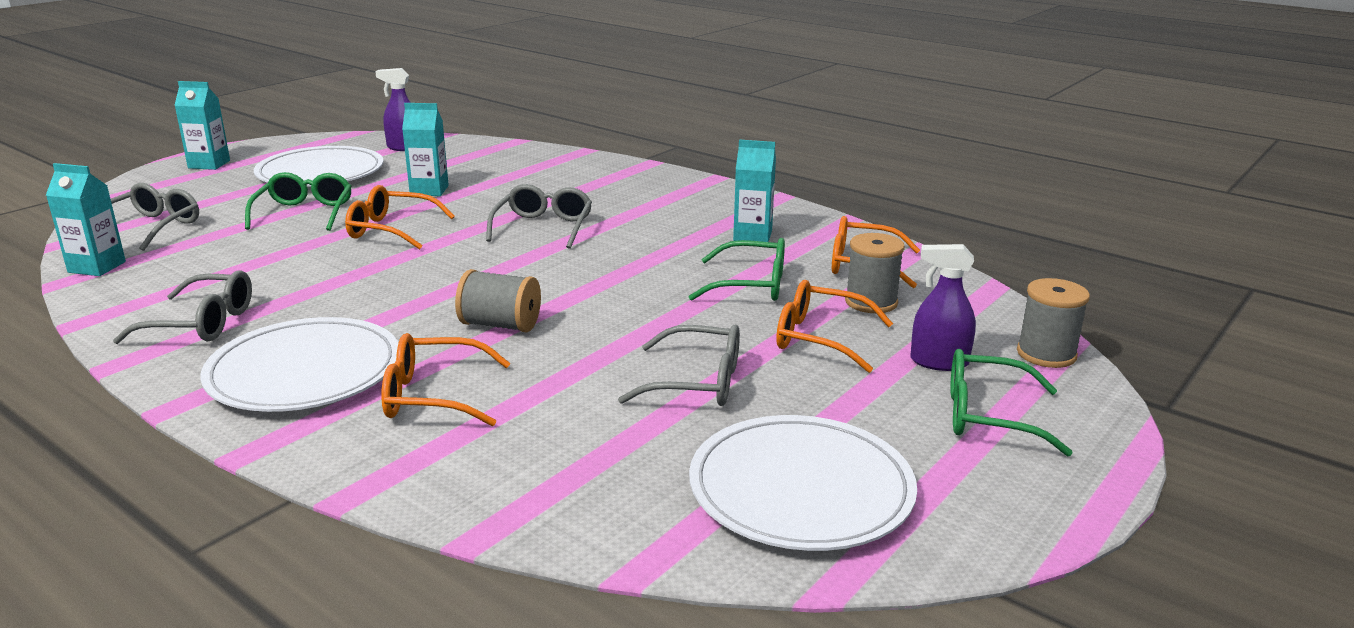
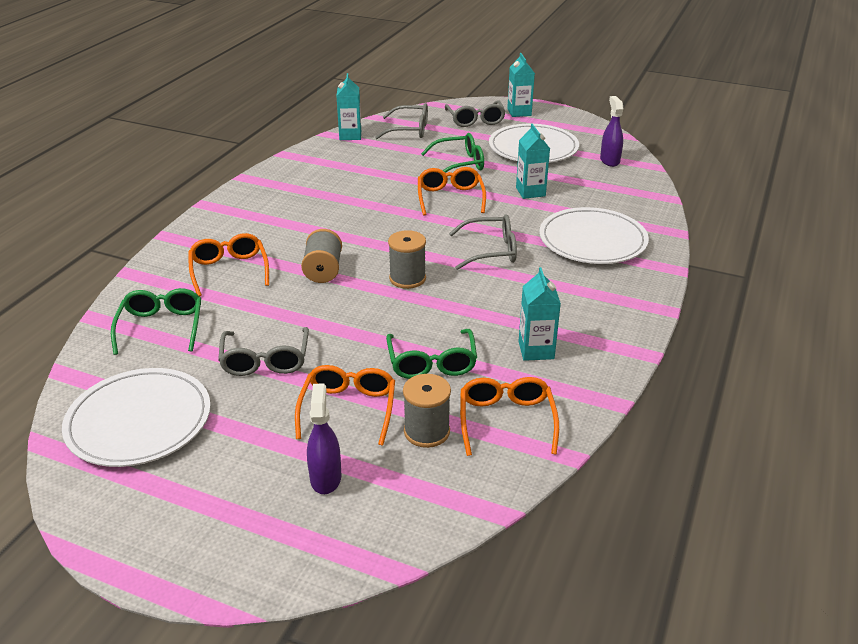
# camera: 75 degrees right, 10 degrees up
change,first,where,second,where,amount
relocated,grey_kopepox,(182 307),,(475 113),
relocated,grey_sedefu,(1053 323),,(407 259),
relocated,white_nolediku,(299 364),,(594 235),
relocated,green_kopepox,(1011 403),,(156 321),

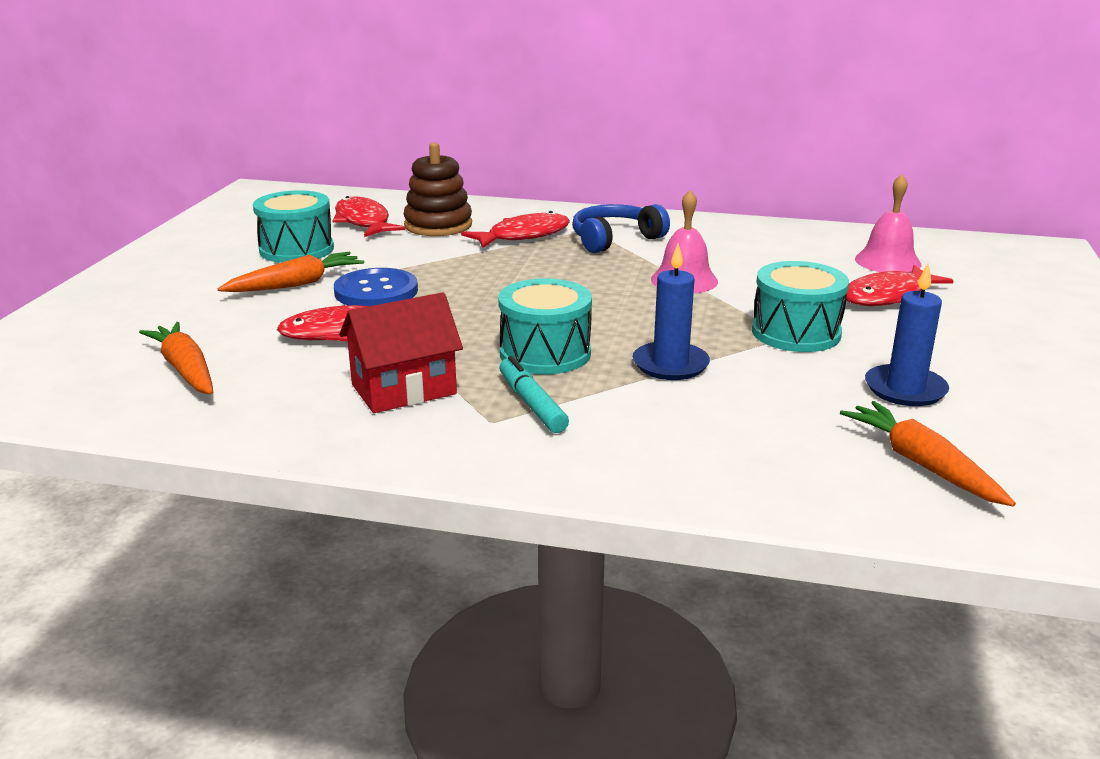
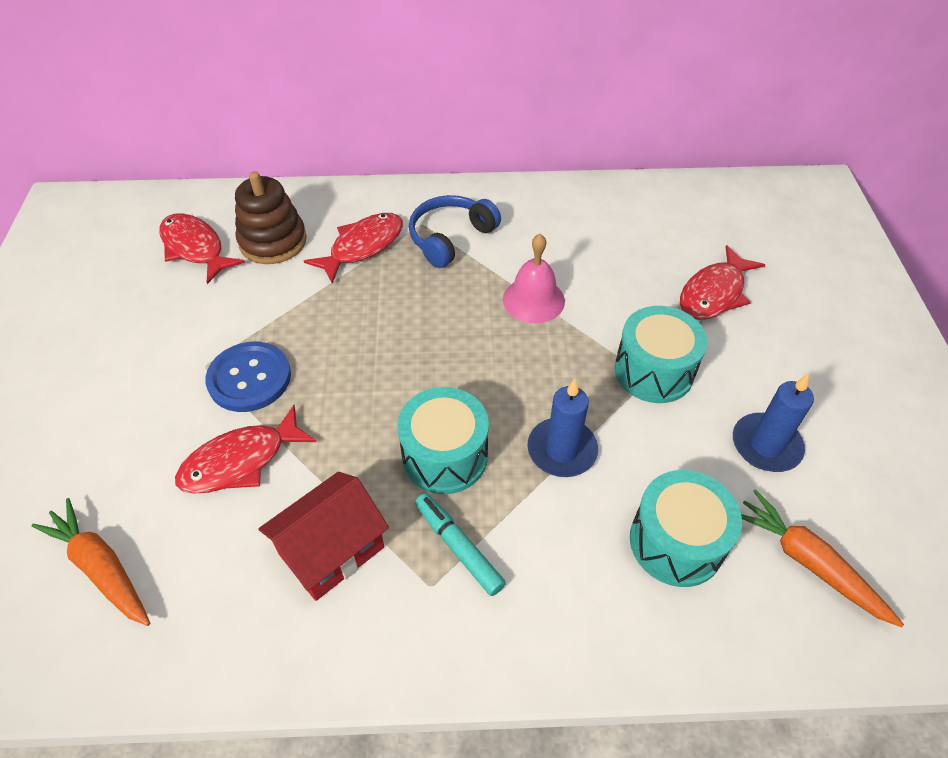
# camera: 15 degrees left, 25 degrees up
change,first,where,second,where,amount
missing,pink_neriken,(888 224),,,
relocated,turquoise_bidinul,(293 226),,(686 528),
missing,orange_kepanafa,(290 272),,,

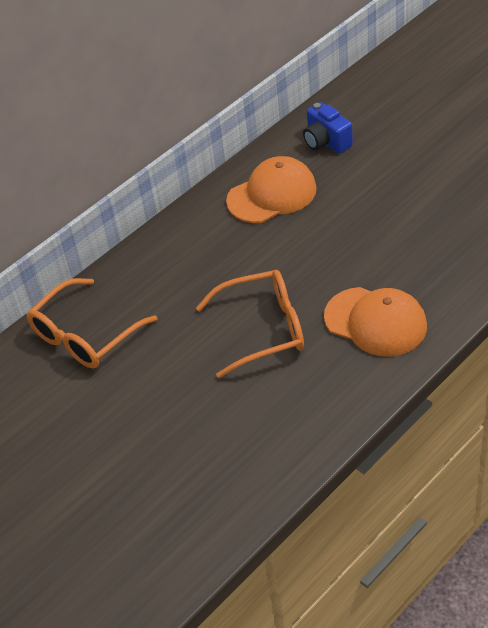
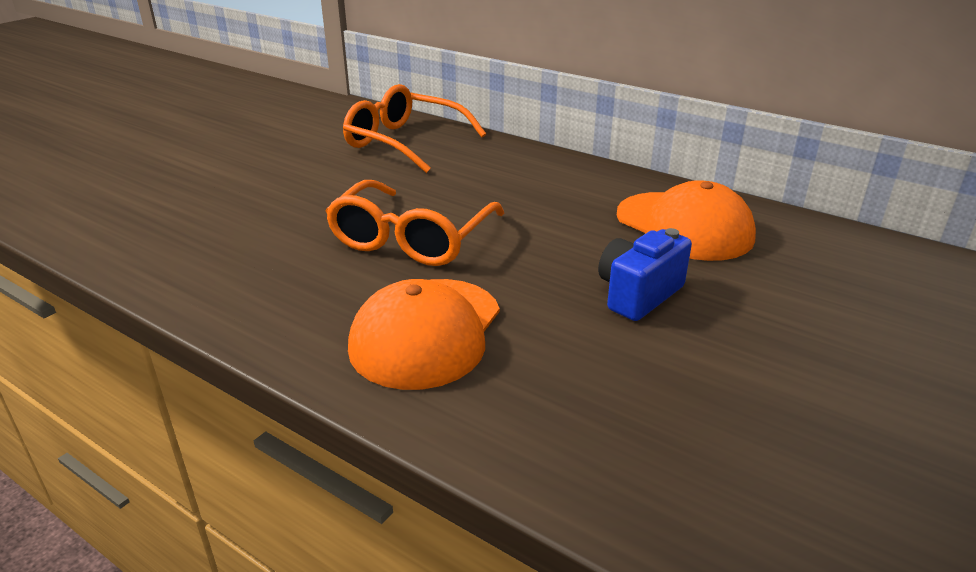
# camera: 75 degrees right, 15 degrees down
change,first,where,second,where,amount
relocated,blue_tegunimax,(328 128),,(645 274),
spun,orange_kopepox,(250 324),,(414 223),45 degrees clockwise

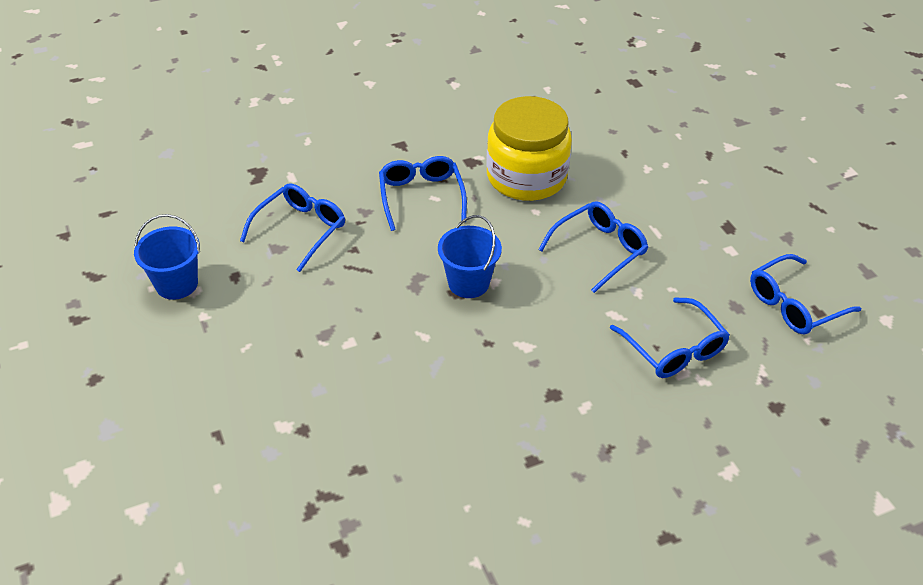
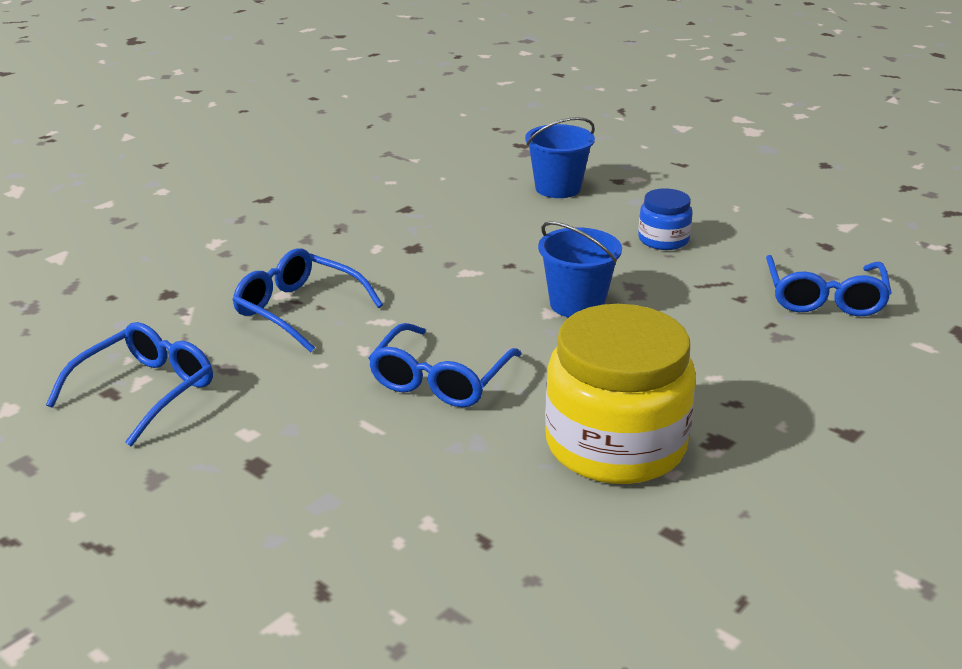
# camera: 155 degrees right, 15 degrees down
change,first,where,second,where,amount
missing,blue_kopepox,(423 193),,,
relocated,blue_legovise,(167 257),,(560 157),
appeared,,,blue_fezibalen,(665 219),

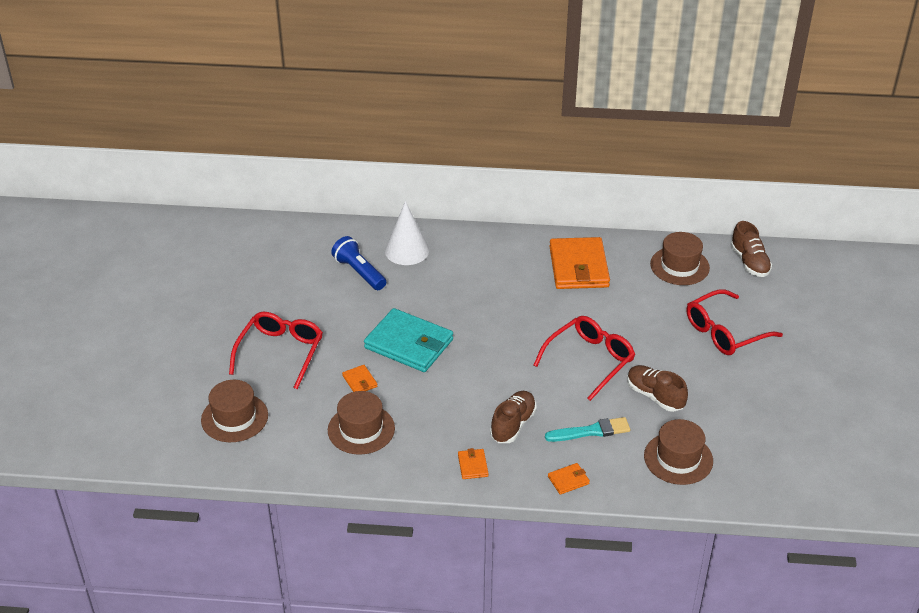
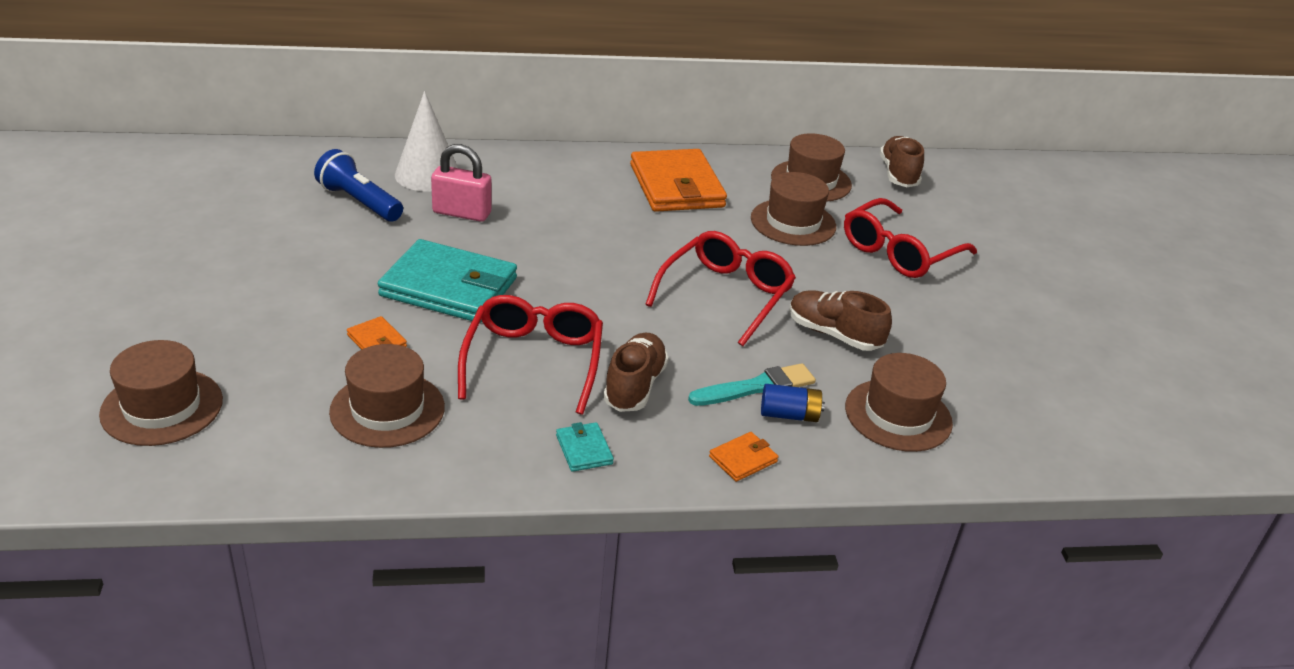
# camera: 15 degrees left, 5 degrees down
change,first,where,second,where,amount
spun,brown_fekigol,(751 249),,(902 161),150 degrees counterclockwise
relocated,red_kopepox,(276 350),,(530 355),
colour,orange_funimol,(473 463),turquoise_funimol,(585 447),
appeared,,,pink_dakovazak,(461 183),
appeared,,,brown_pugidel,(793 209),
appeared,,,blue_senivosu,(793 403),

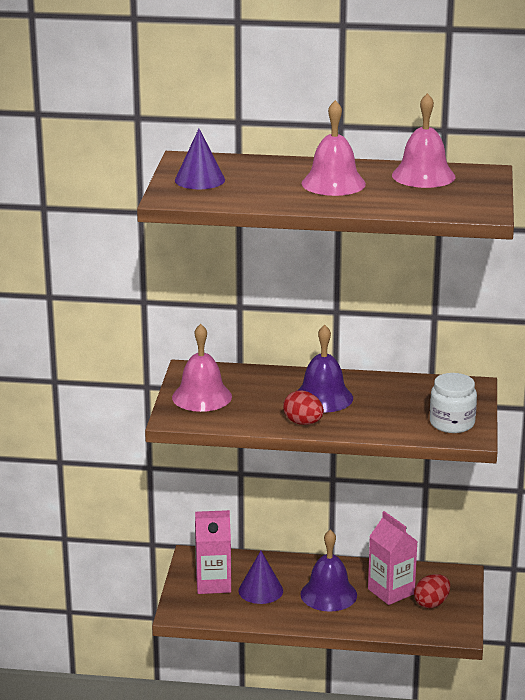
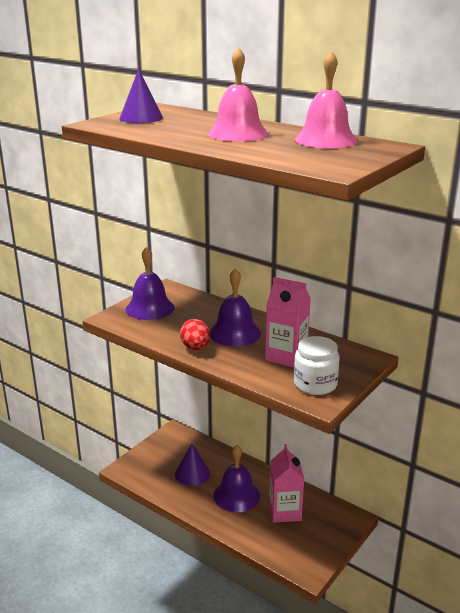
# camera: 30 degrees right, 0 degrees up
change,first,where,second,where,amount
colour,pink_neriken,(202 368),purple_neriken,(149 283),
relocated,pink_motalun,(213 552),,(288 322),
missing,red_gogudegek,(432 591),,,

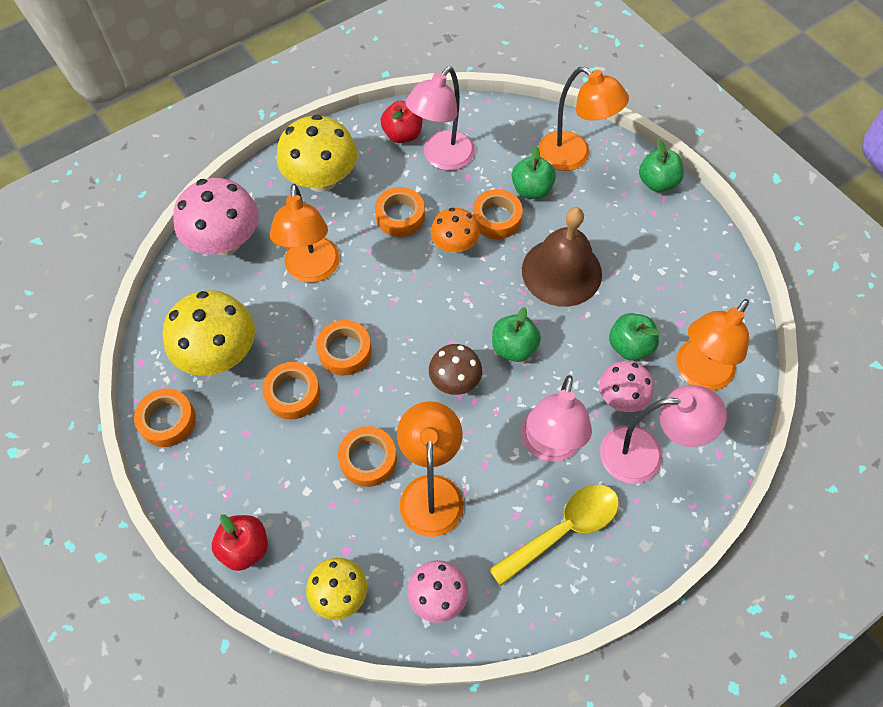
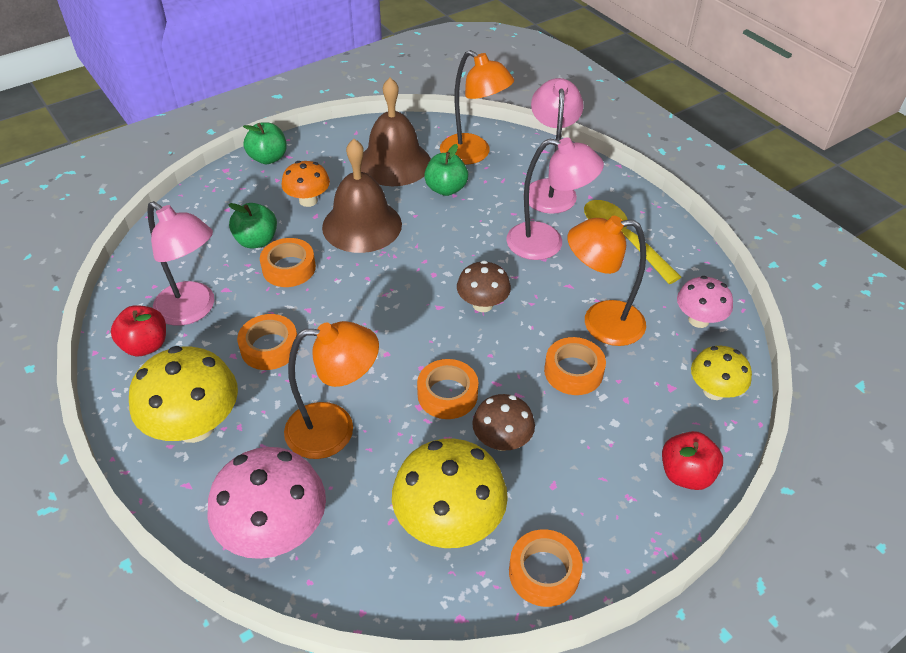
# camera: 90 degrees left, 15 degrees down
change,first,where,second,where,amount
missing,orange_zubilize,(583 118),,,
relocated,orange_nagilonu,(455 230),,(305 184),
missing,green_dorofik,(516 334),,,
missing,pink_nagilonu,(626 386),,,
exchanged,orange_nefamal,(291 391),brown_nagilonu,(503 422),
appeared,,,brown_neriken,(396 132),

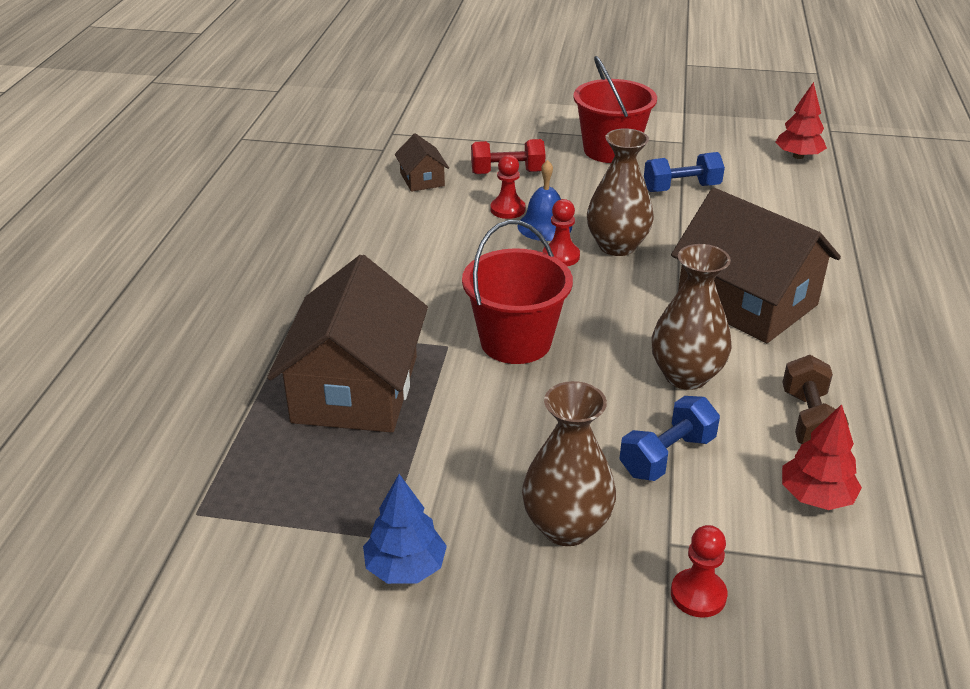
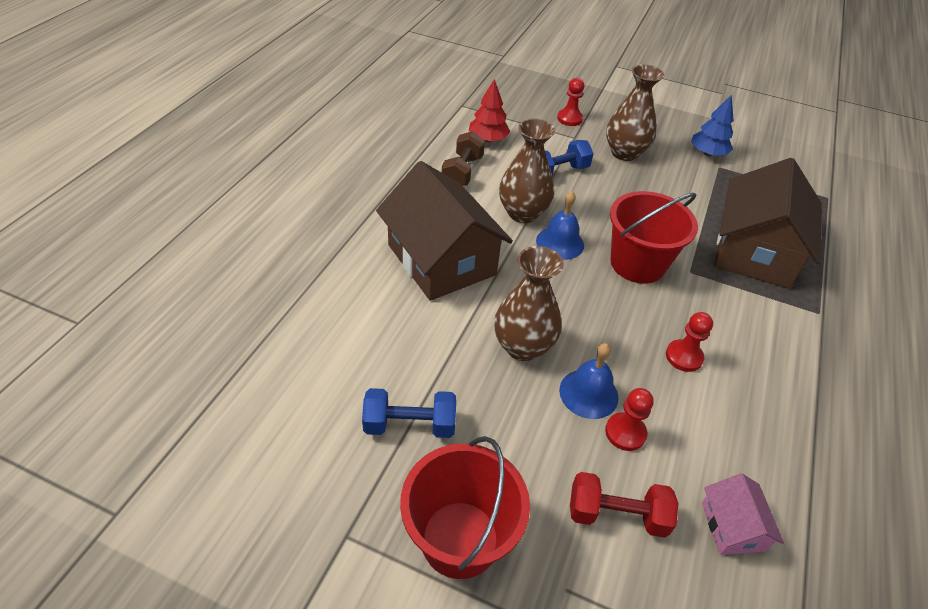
# camera: 170 degrees left, 10 degrees up
change,first,where,second,where,amount
missing,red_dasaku,(801 120),,,
colour,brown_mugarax,(422 162),pink_mugarax,(743 514),
relocated,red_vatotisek,(561 232),,(689 342),
appeared,,,blue_neriken,(560 225),

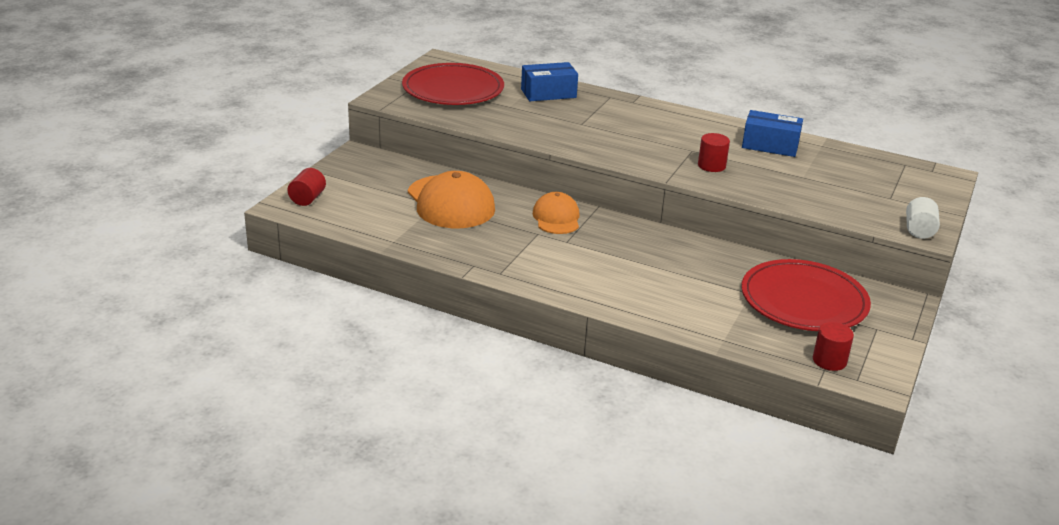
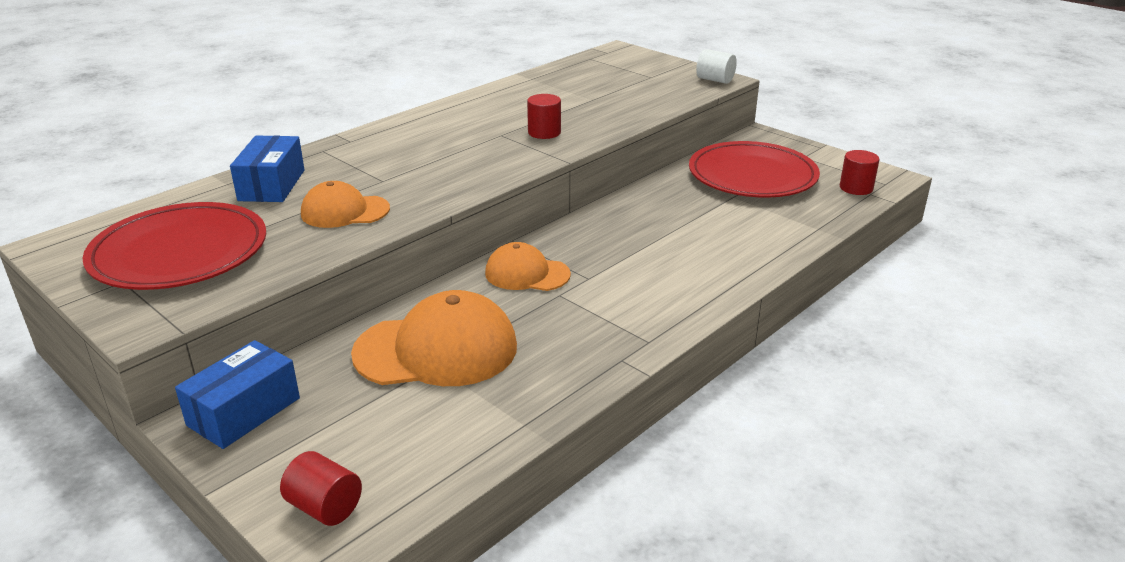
# camera: 70 degrees left, 0 degrees up
change,first,where,second,where,amount
relocated,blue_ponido,(772 133),,(237 394),
appeared,,,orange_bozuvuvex,(345 204),

